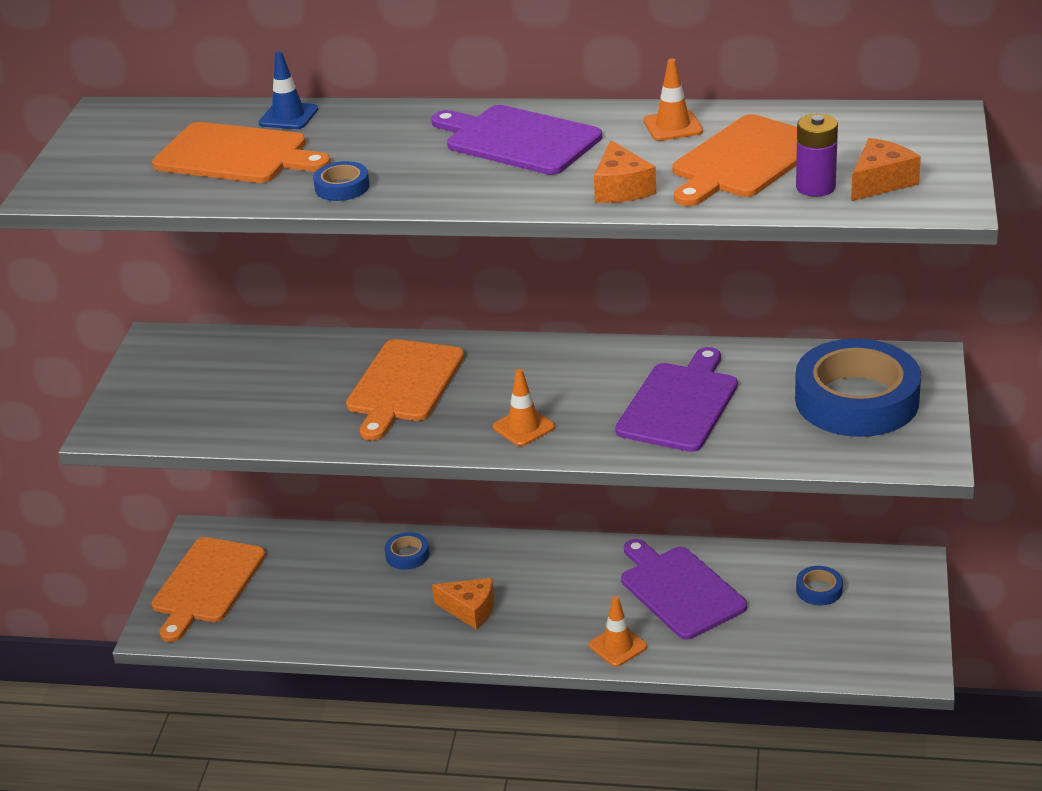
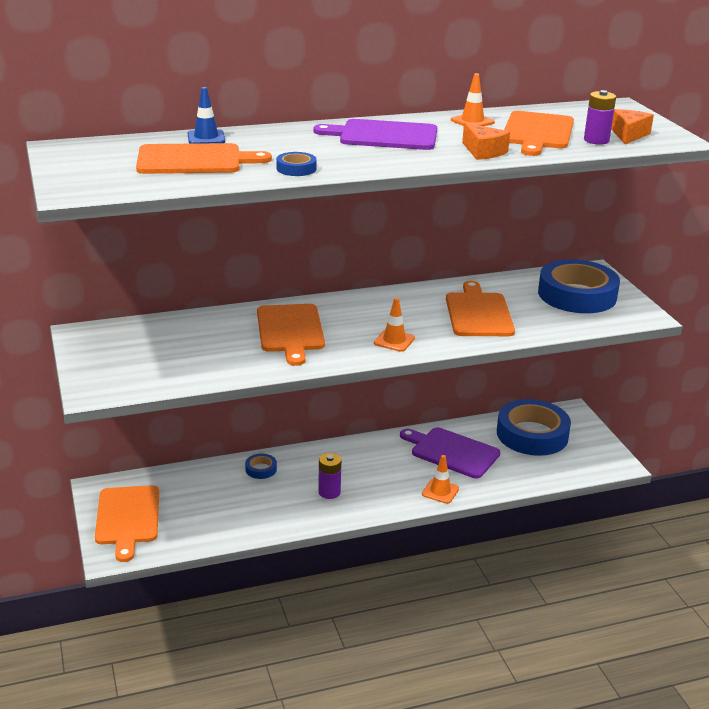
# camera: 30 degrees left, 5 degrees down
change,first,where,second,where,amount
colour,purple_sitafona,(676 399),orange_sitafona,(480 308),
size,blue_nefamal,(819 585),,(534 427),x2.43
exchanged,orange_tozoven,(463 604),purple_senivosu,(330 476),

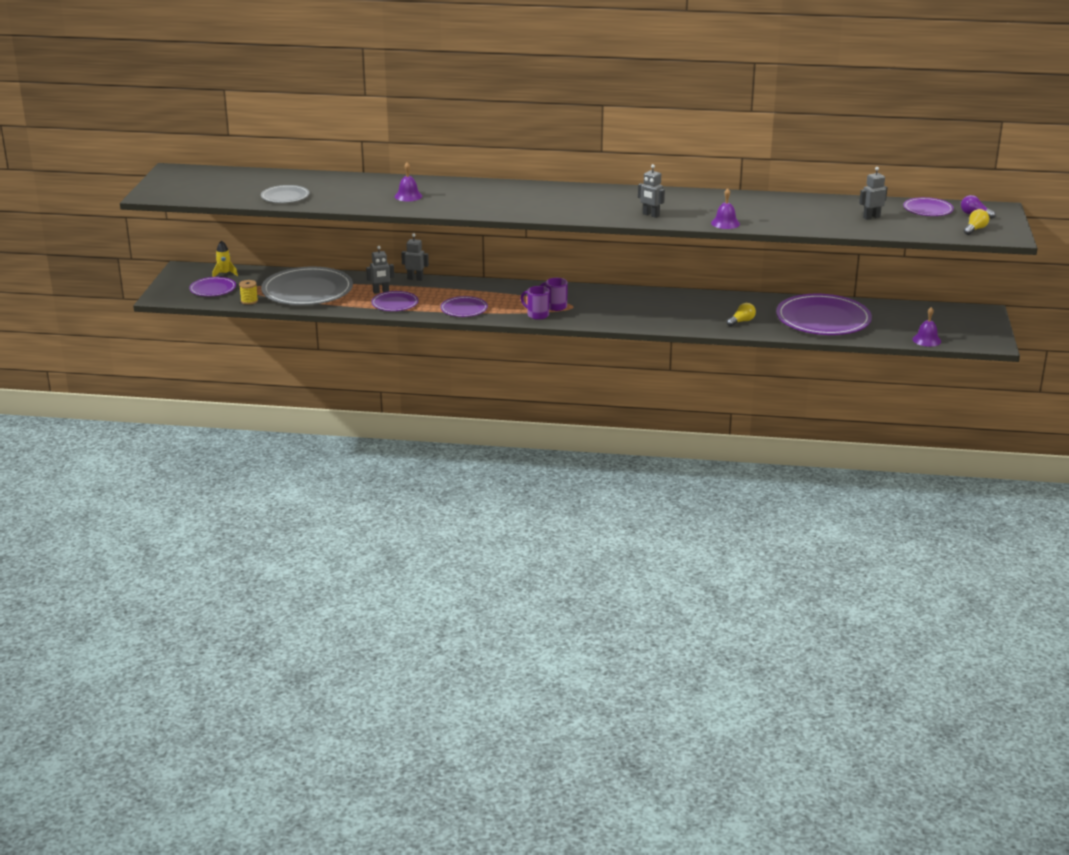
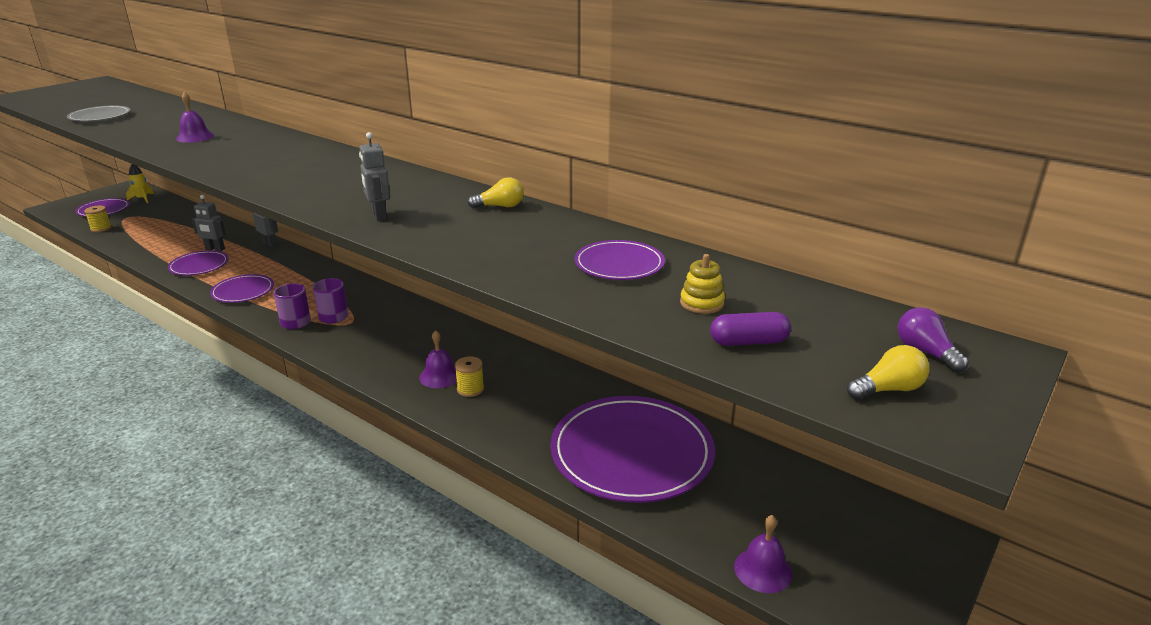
# camera: 30 degrees right, 0 degrees up
change,first,where,second,where,amount
exchanged,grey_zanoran,(873 193),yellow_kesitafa,(702 284),
relocated,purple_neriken,(725 208),,(438 359),
relocated,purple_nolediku,(928 206),,(619 260),
missing,grey_nolediku,(307 285),,,
relocated,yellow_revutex,(741 315),,(496 193),
appeared,,,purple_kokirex,(750 329),
appeared,,,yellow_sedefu,(469 376),

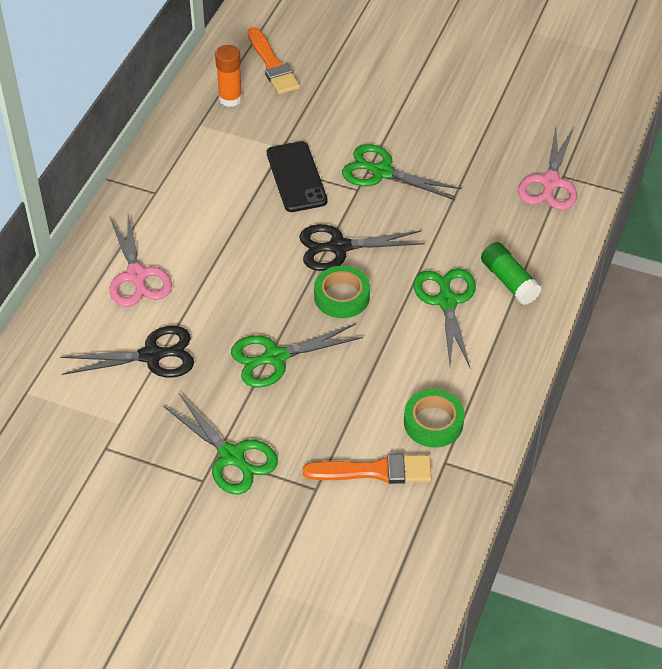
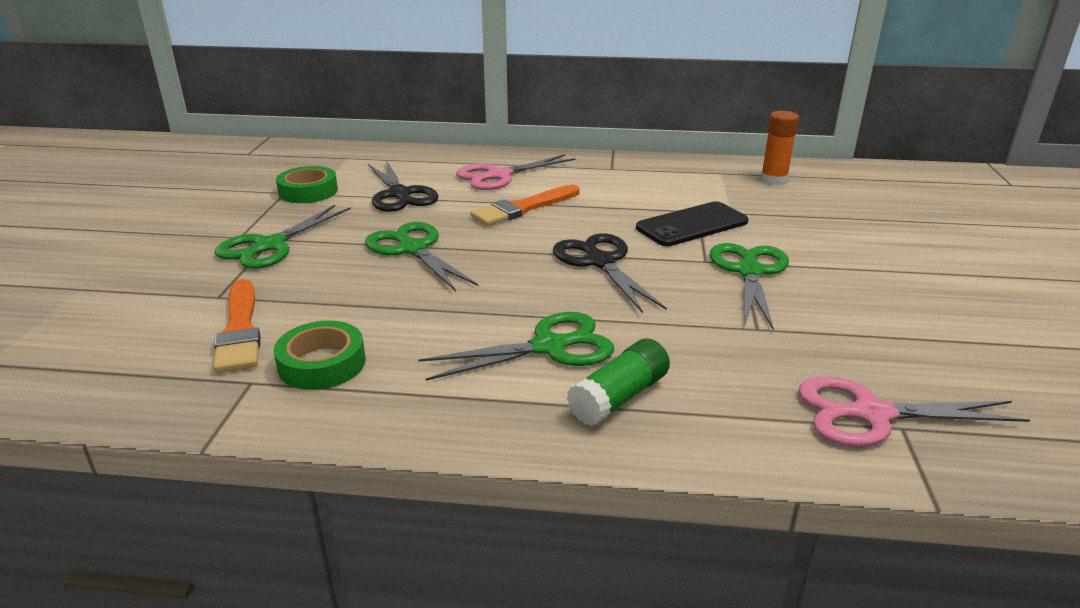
# camera: 75 degrees right, 20 degrees down
change,first,where,second,where,amount
relocated,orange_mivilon,(274 60),,(525 205),
relocated,green_nefamal,(342 292),,(307 184),

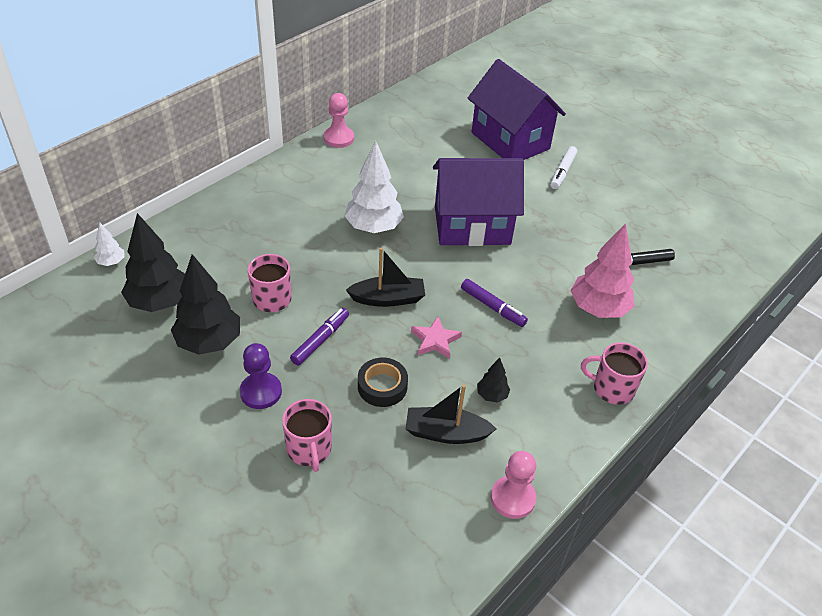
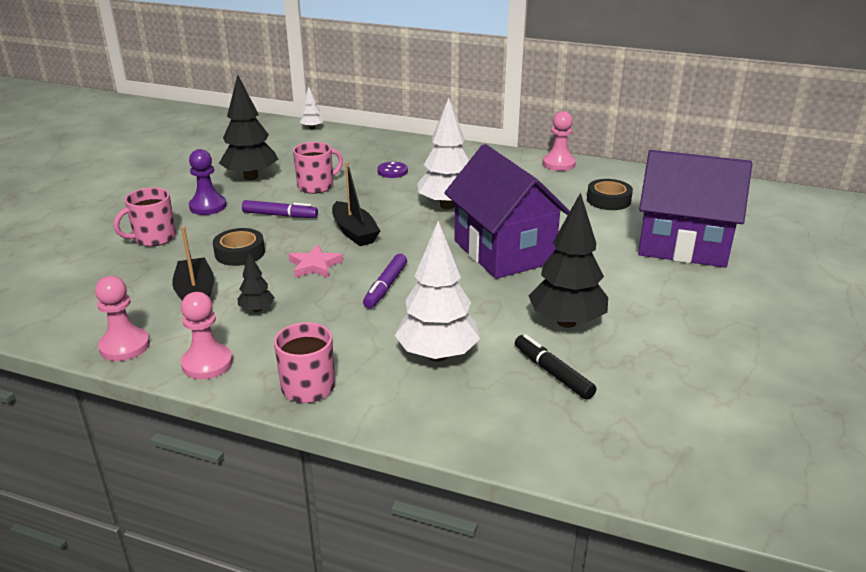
# camera: 70 degrees right, 15 degrees down
change,first,where,second,where,amount
spun,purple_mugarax,(517 109),,(695 208),75 degrees clockwise
missing,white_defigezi,(563 167),,,
relocated,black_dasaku,(153 262),,(568 260),
colour,pink_dasaku,(602 270),white_dasaku,(437 291),
appeared,,,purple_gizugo,(392 170),
appeared,,,black_nefamal,(610 194),
appeared,,,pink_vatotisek,(207 335),

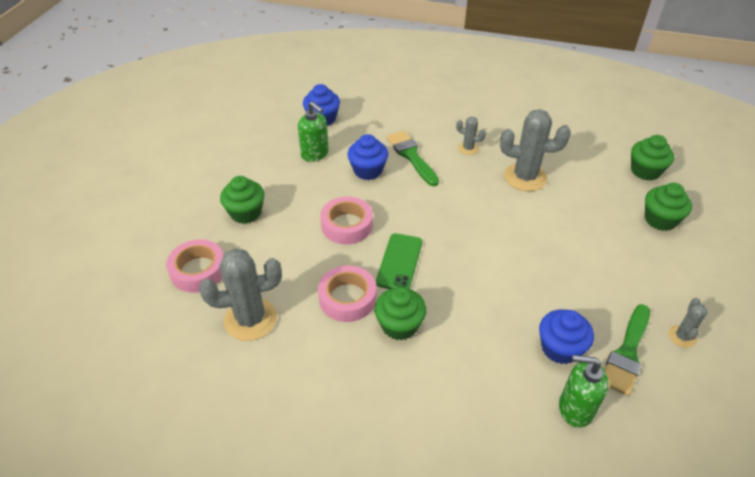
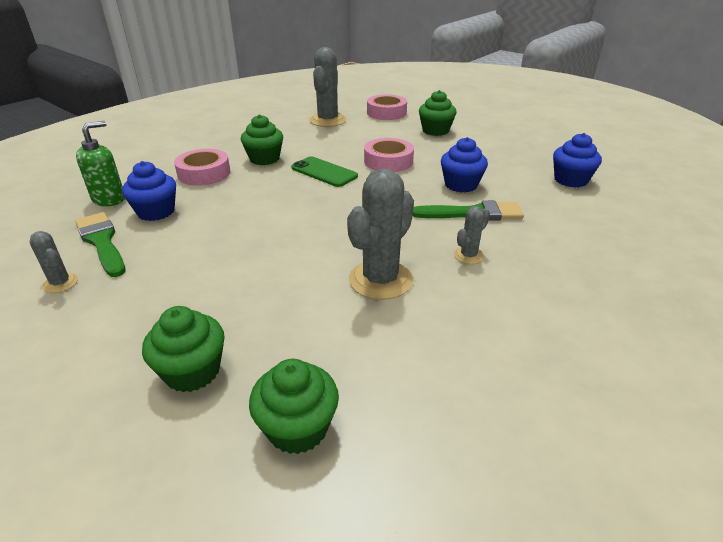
# camera: 115 degrees right, 10 degrees down
change,first,where,second,where,amount
missing,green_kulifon,(313 131),,,
relocated,pink_nefamal,(347 294),,(202 167),

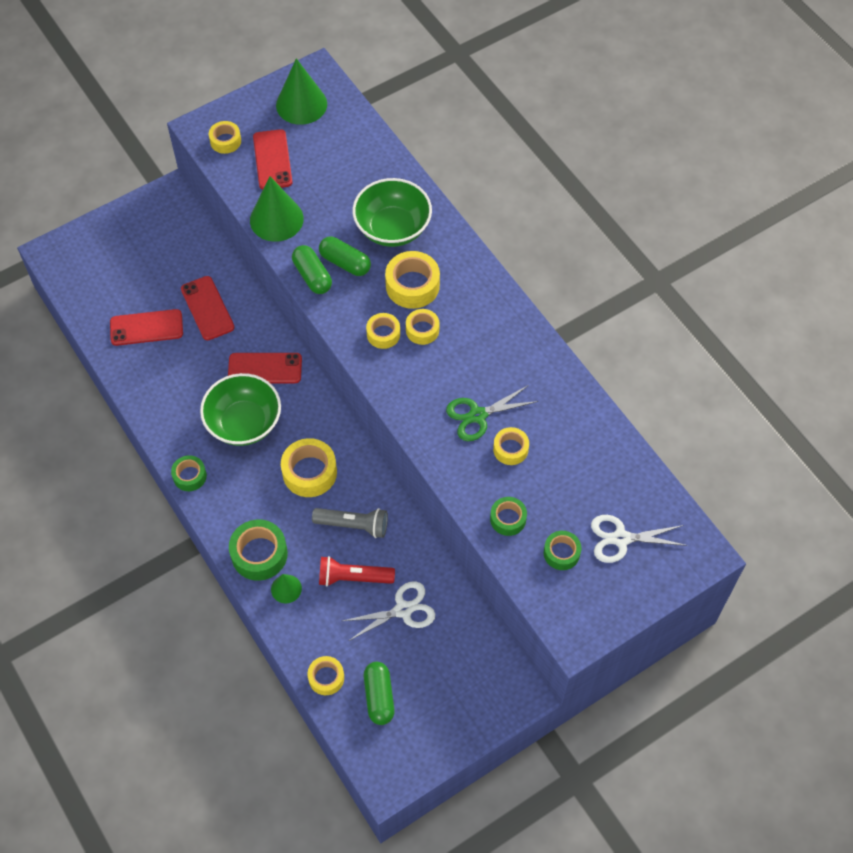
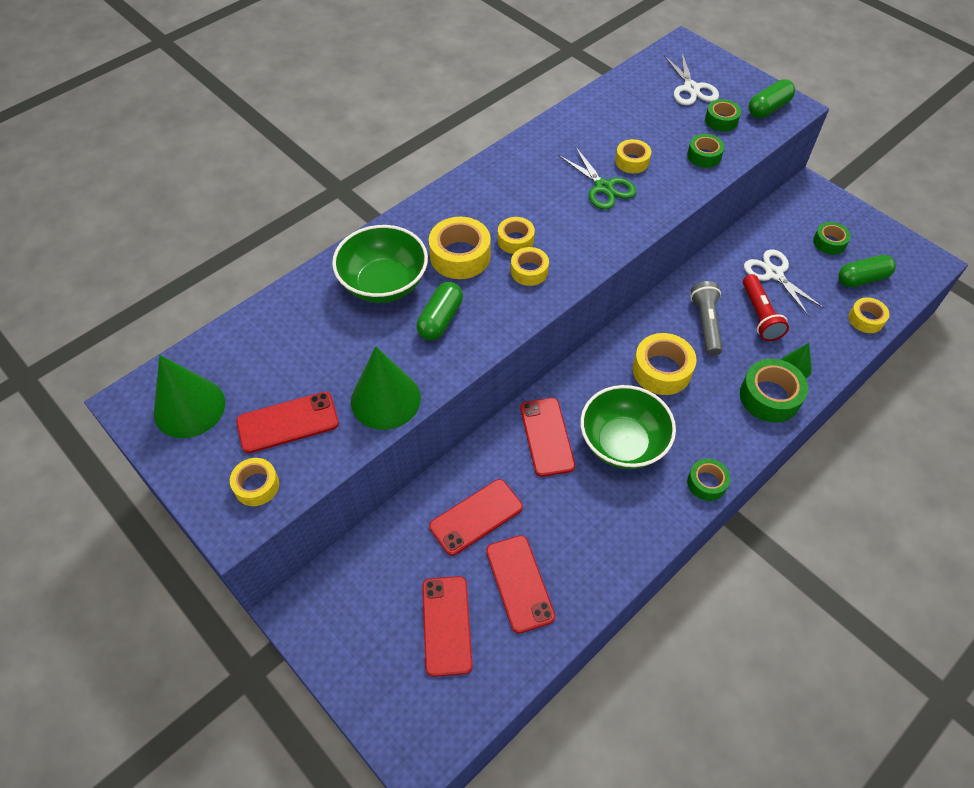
# camera: 100 degrees left, 5 degrees down
change,first,where,second,where,amount
relocated,green_kokirex,(312 269),,(771 98),
appeared,,,green_nefamal,(832 238),
appeared,,,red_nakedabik,(447 626),

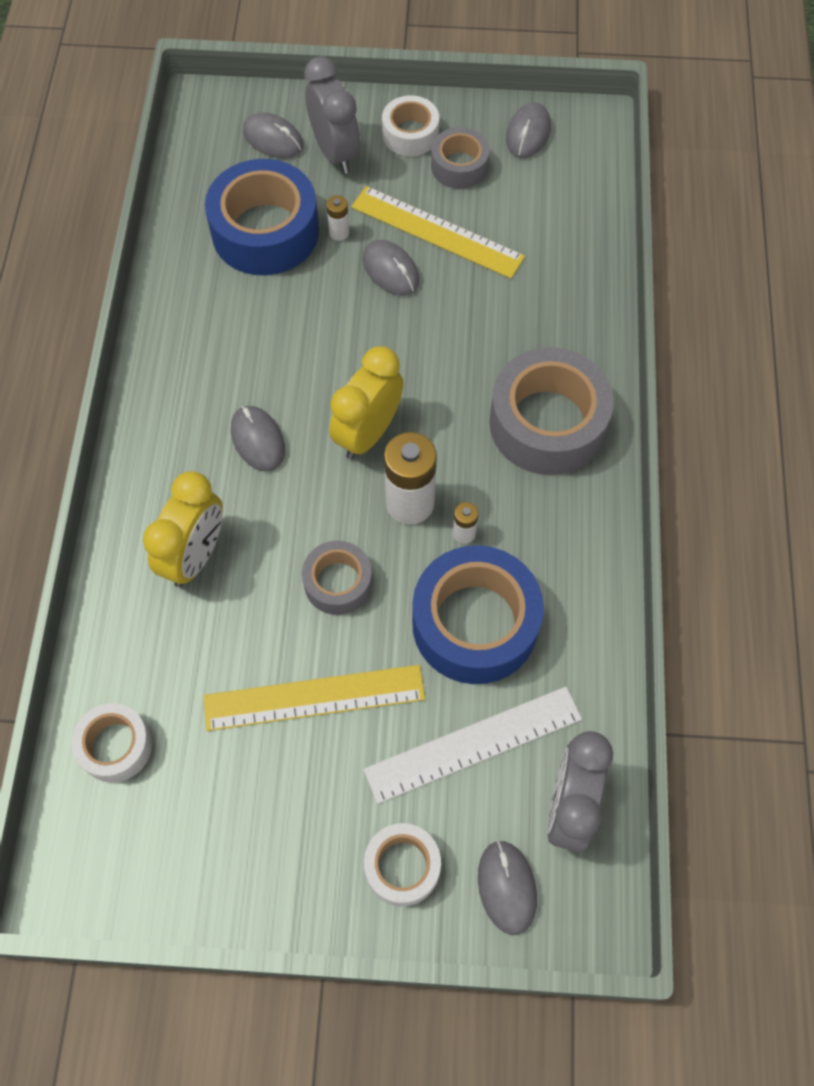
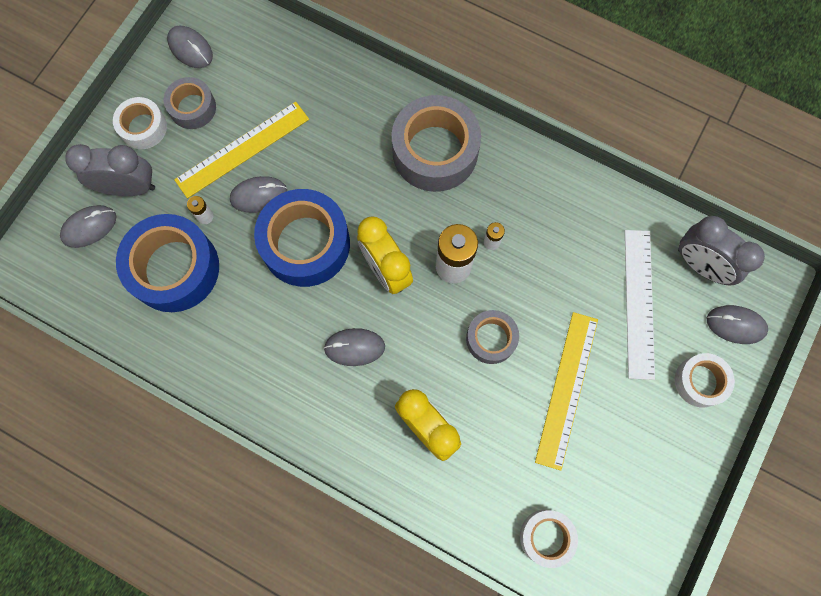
# camera: 65 degrees left, 10 degrees up
change,first,where,second,where,amount
relocated,blue_nefamal,(478 614),,(302 238),

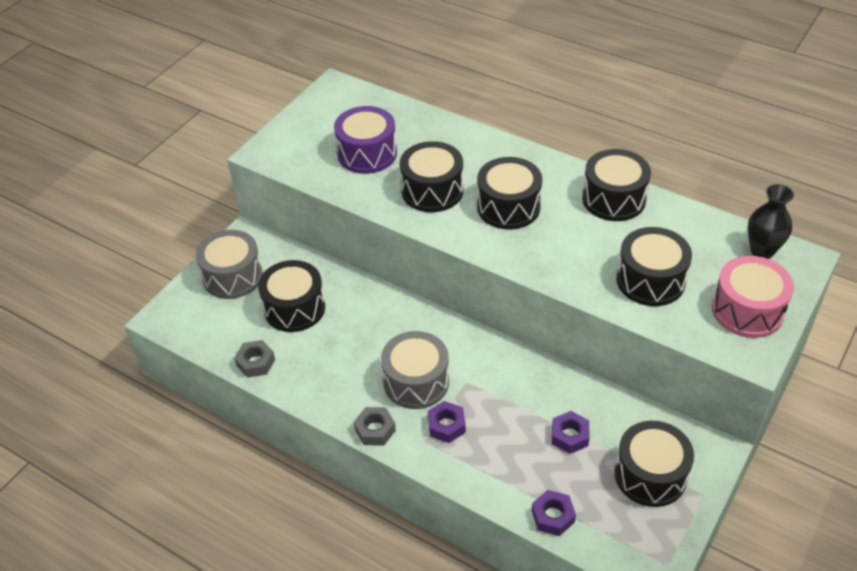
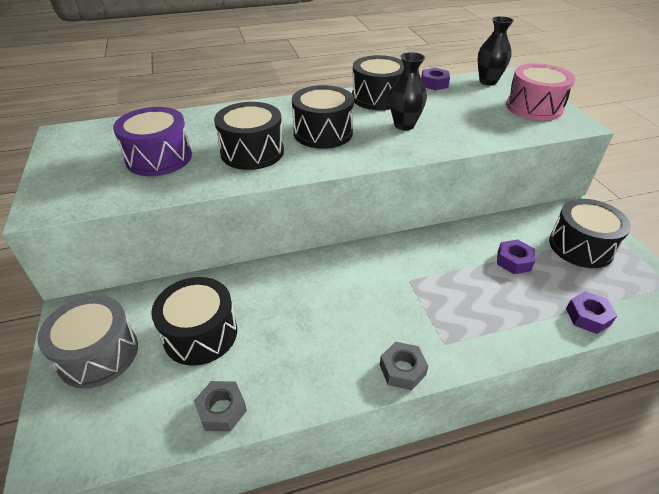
# camera: 50 degrees left, 5 degrees down
change,first,where,second,where,amount
missing,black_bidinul,(654 266),,,
missing,grey_bidinul,(415 370),,,
relocated,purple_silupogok,(447 422),,(435 79),
appeared,,,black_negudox,(408 91),

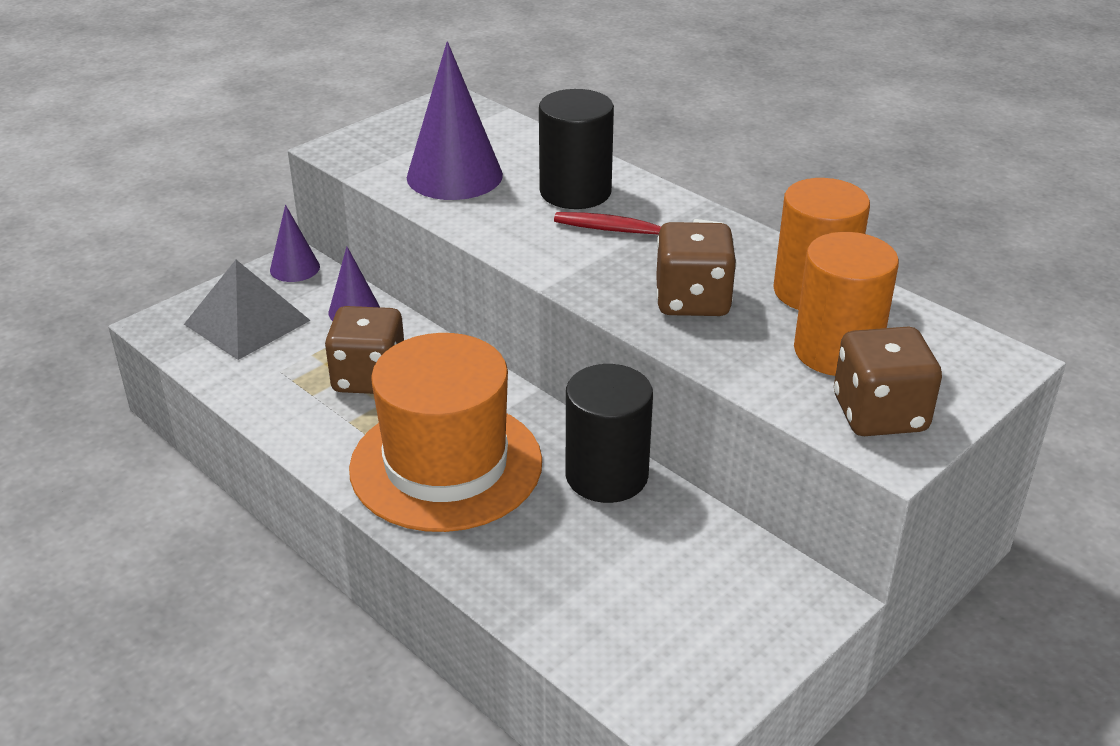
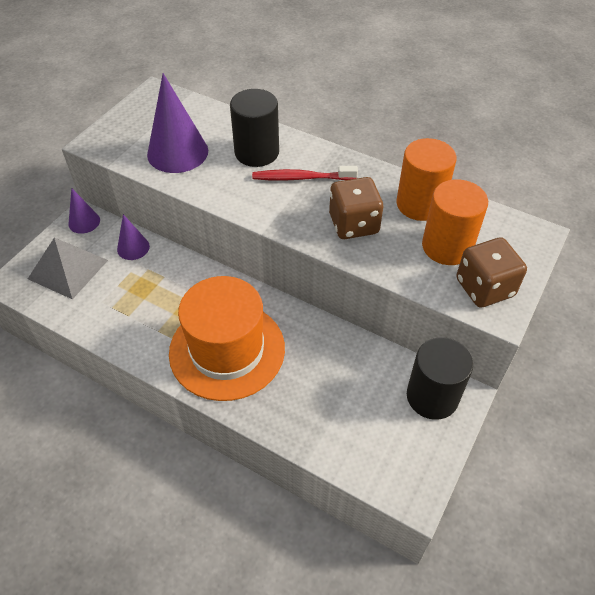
# camera: 15 degrees left, 15 degrees up
change,first,where,second,where,amount
missing,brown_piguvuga,(364 350),,,
relocated,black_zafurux,(609 433),,(440 378),

